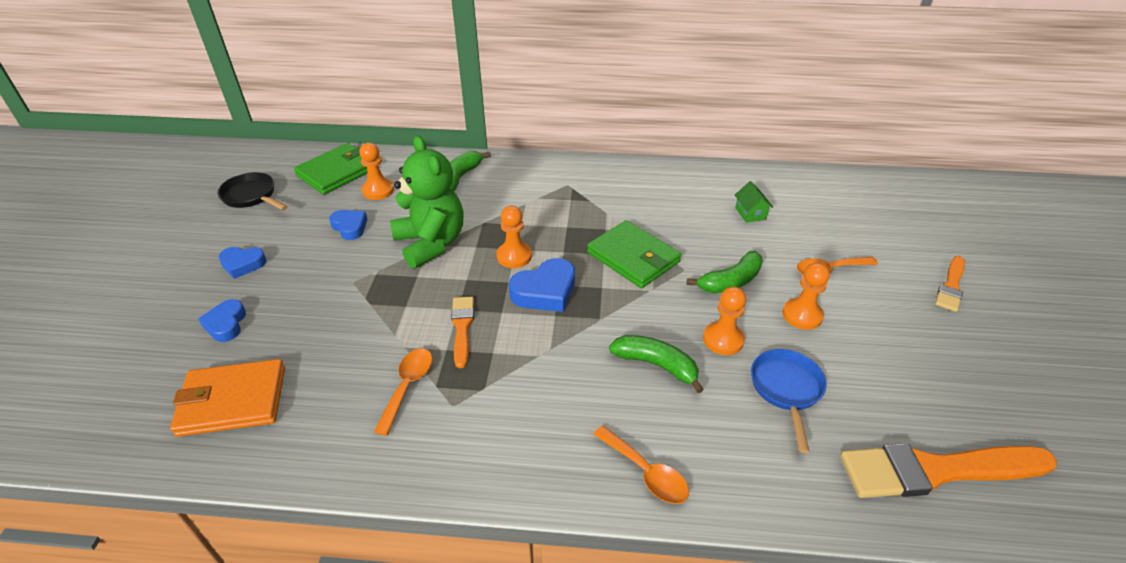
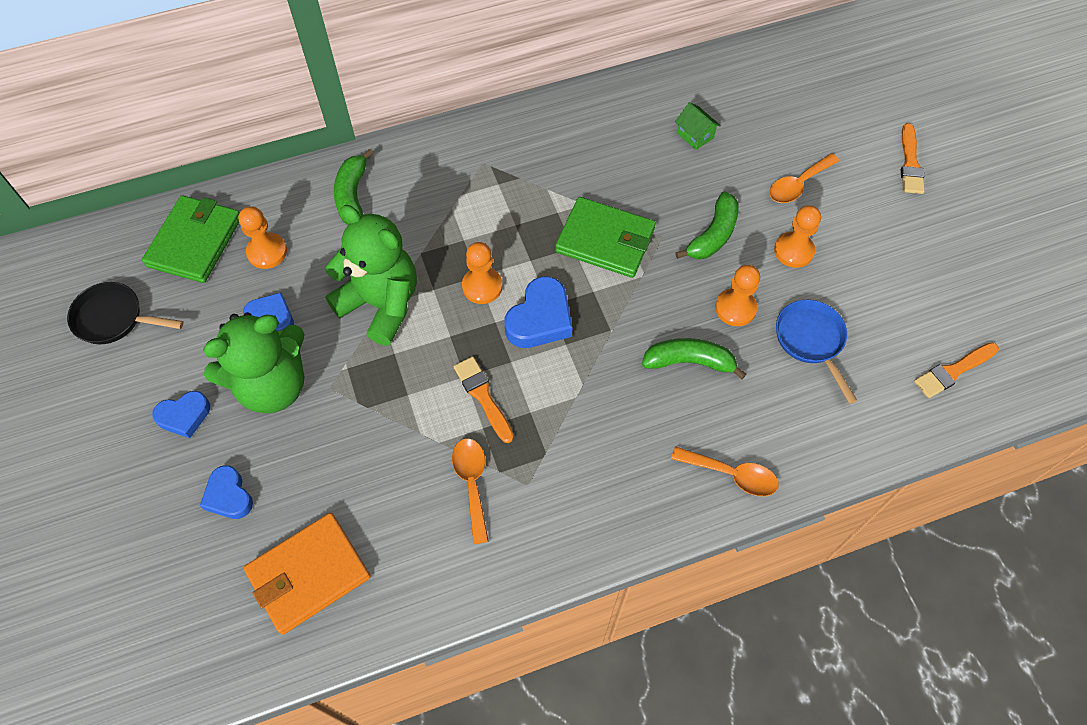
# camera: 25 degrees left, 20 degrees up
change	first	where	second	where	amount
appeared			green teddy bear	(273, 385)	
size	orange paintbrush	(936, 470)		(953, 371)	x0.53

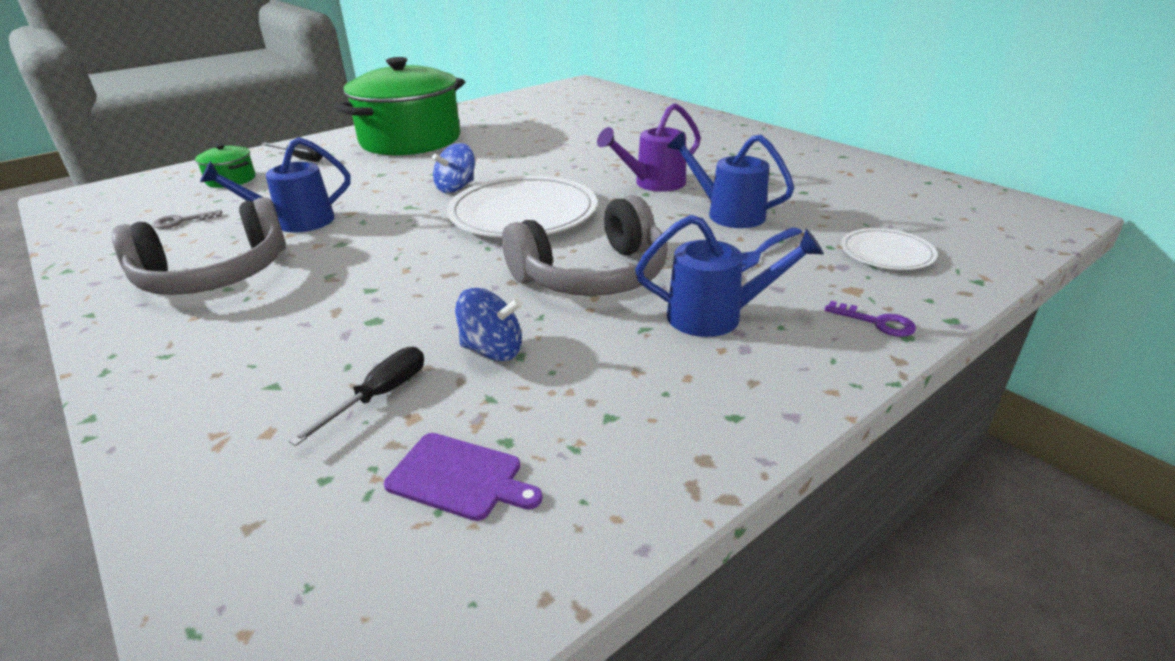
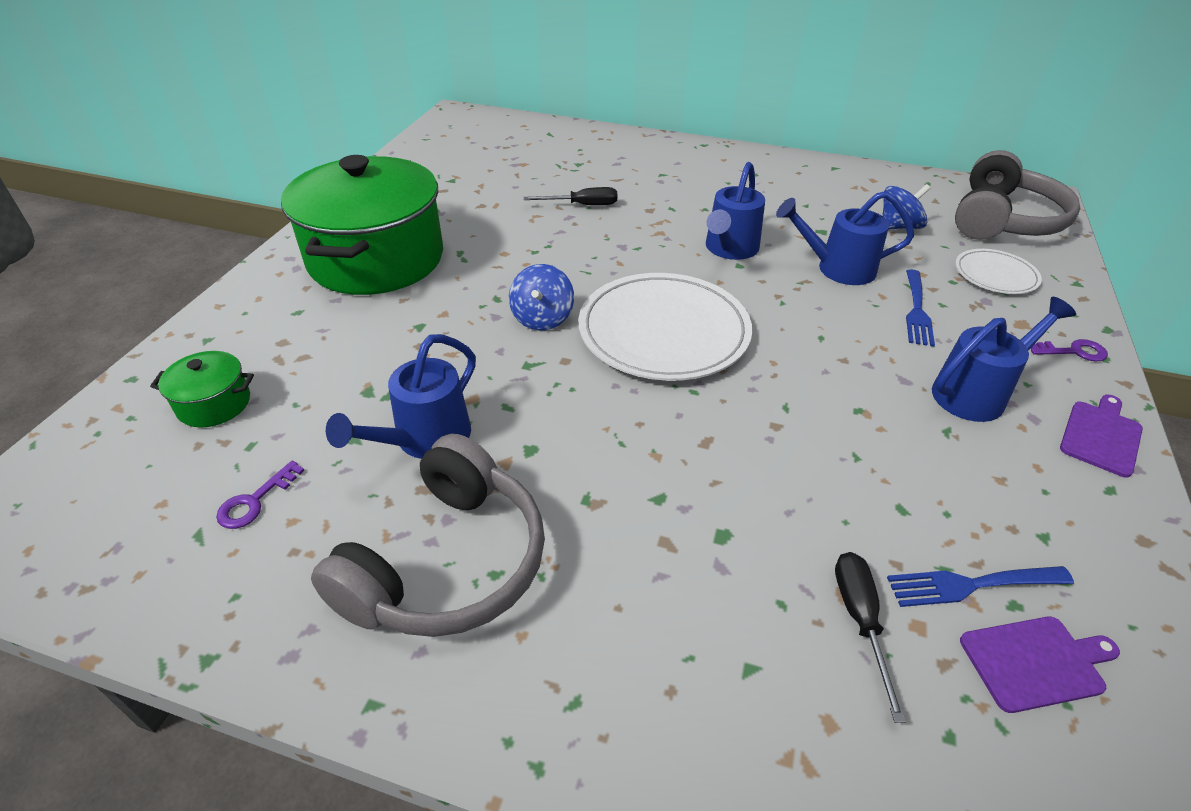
# camera: 35 degrees left, 10 degrees up
change	first	where	second	where	amount
colour	gray key	(182, 221)	violet key	(255, 501)	
relocated	ebony flat screwdriver	(300, 158)		(582, 205)	
colour	violet watering can	(653, 184)	cobalt watering can	(729, 249)	
relocated	cobalt toy top	(492, 350)		(898, 227)	
appeared			cobalt fork	(971, 585)	
relocated	gray headset	(592, 275)		(1002, 220)	
appeared			violet cutting board	(1101, 436)	

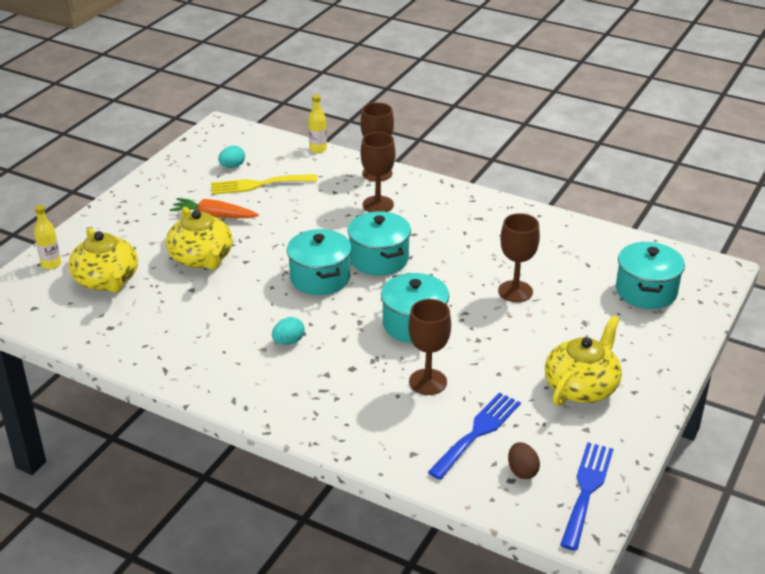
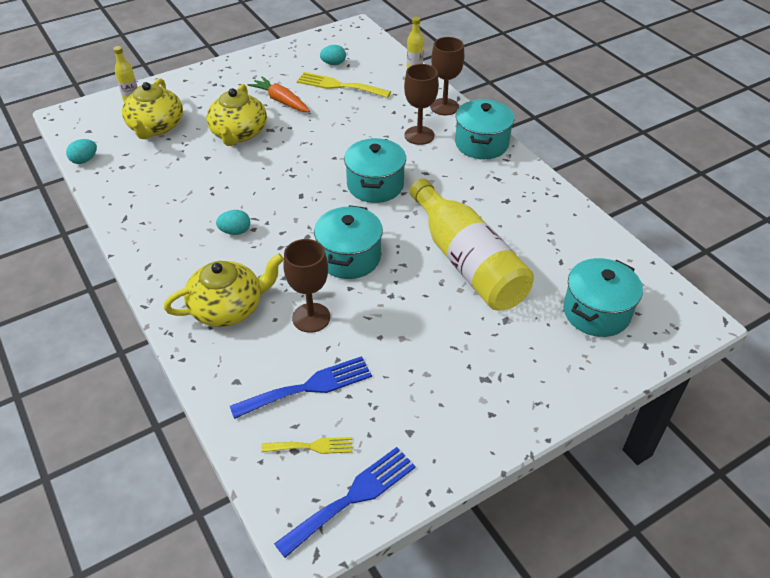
# camera: 30 degrees right, 10 degrees up
change	first	where	second	where	amount
appeared			turquoise egg shape	(84, 160)	
relocated	golden tea pot	(581, 386)		(228, 308)	
exchanged	dark brown egg shape	(522, 471)	golden fork	(312, 446)	
exchanged	dark brown chalice	(515, 291)	golden drink bottle	(467, 262)	
relocated	turquoise pot	(320, 278)		(481, 144)	

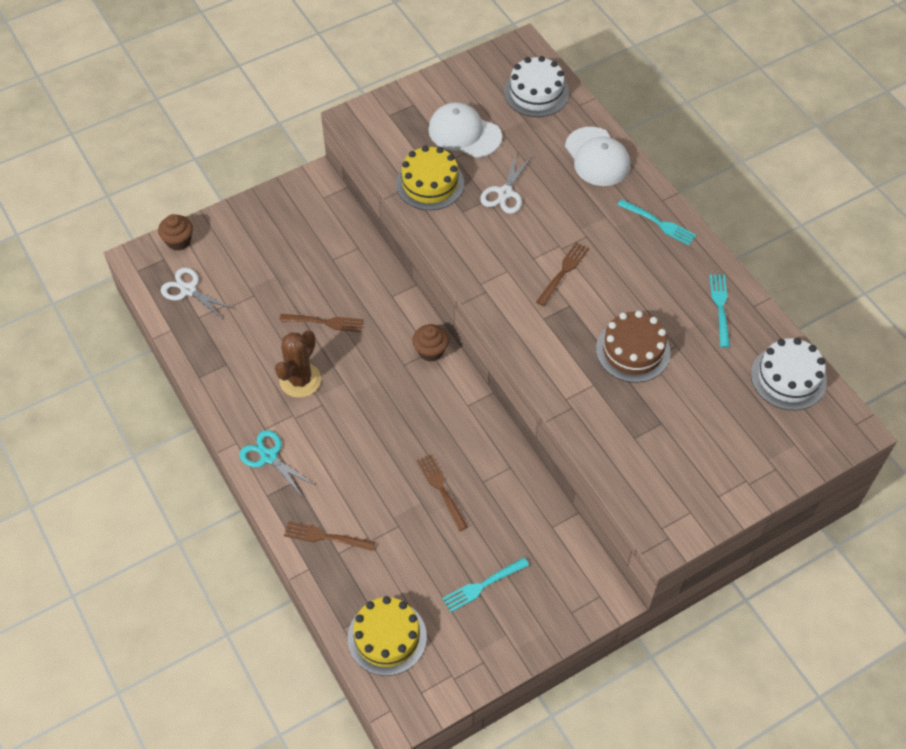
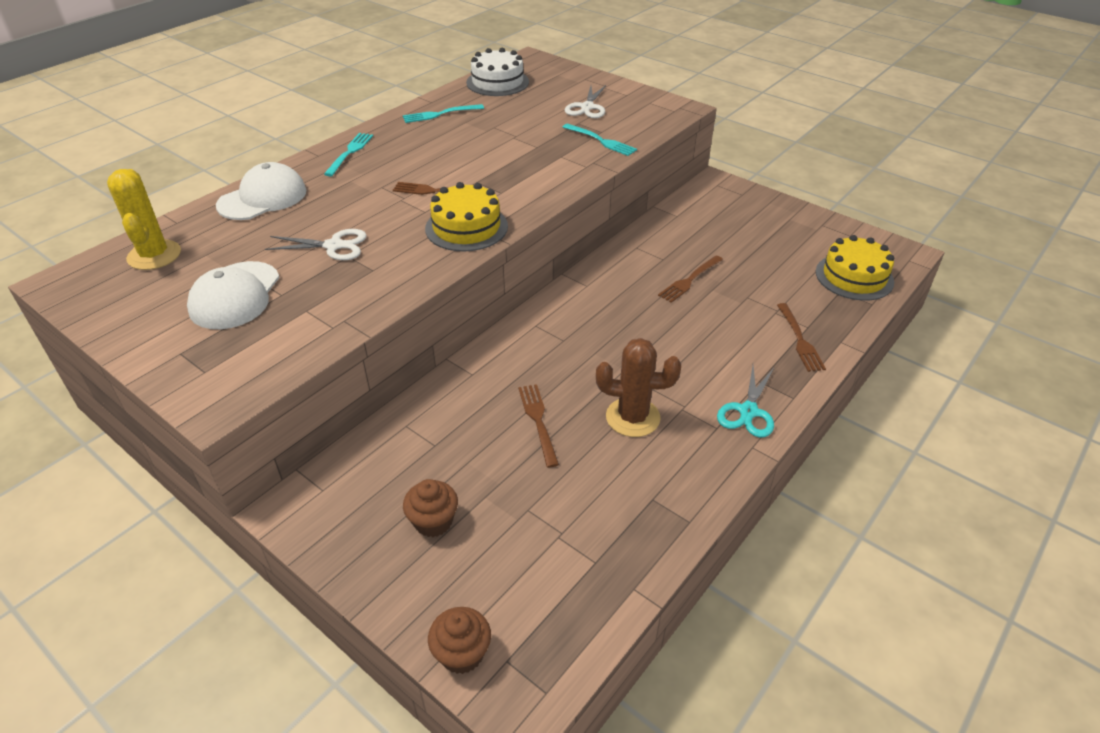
# camera: 110 degrees left, 15 degrees down
change	first	where	second	where	amount
exchanged	pure white layer cake	(536, 92)	golden prickly plant	(154, 255)	
relocated	dark brown fairy cake	(430, 351)		(433, 521)	
relocated	golden layer cake	(430, 183)		(466, 227)	
relocated	turquoise fork	(483, 585)		(601, 141)	
relocated	pure white pair of scissors	(188, 290)		(587, 107)	
missing	dark brown layer cake	(633, 351)			

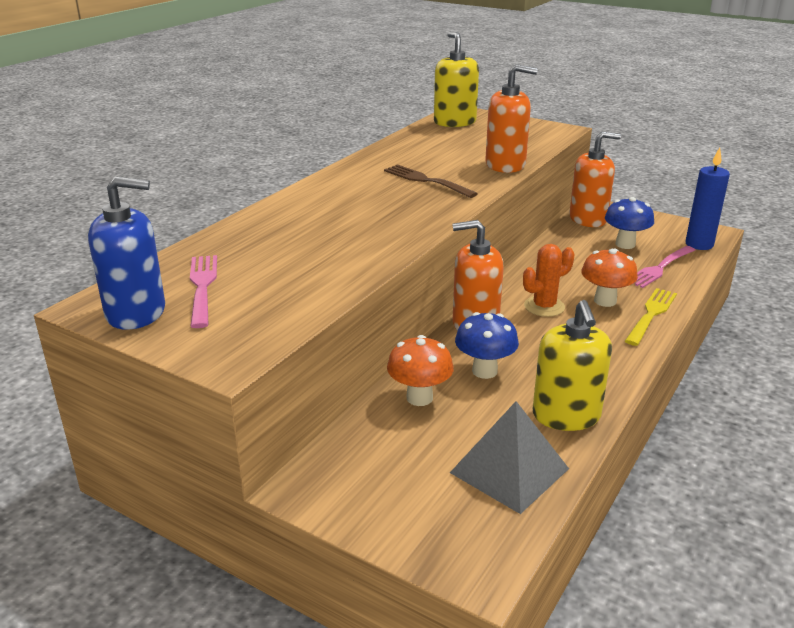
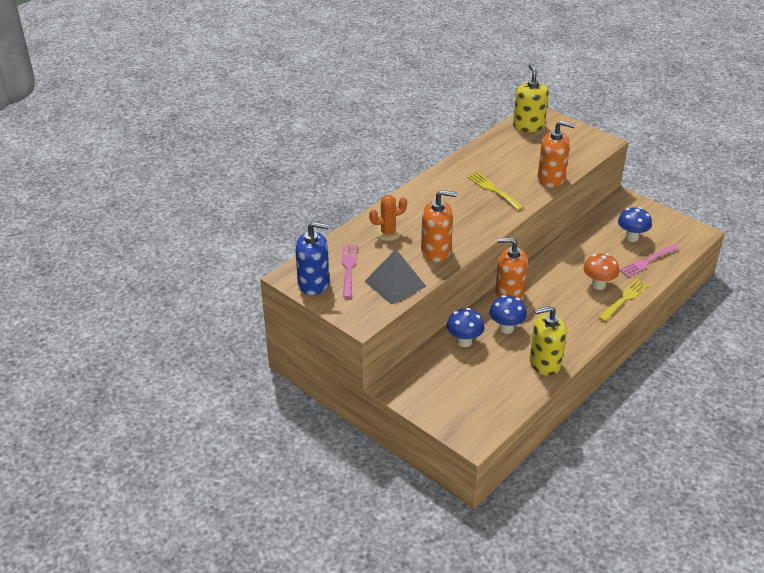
# camera: 10 degrees right, 10 degrees up
change	first	where	second	where	amount
relocated	gray pyramid shape	(509, 470)		(395, 284)	
relocated	orange prickly plant	(544, 306)		(388, 233)	
relocated	orange soap dispenser	(588, 219)		(436, 251)	
colour	orange fungus	(419, 398)	cobalt fungus	(464, 341)	
colour	dark brown fork	(427, 181)	golden fork	(494, 190)	
spun	golden soap dispenser	(566, 415)		(545, 363)	75 degrees clockwise
missing	cobalt wax candle	(699, 244)			

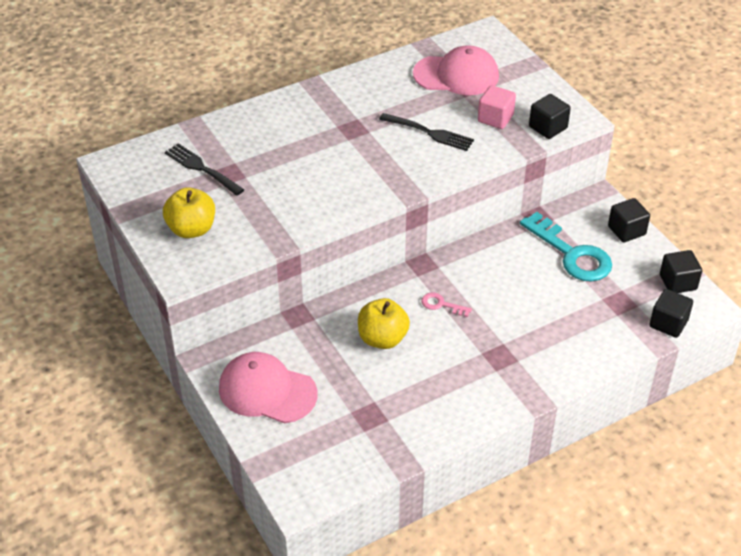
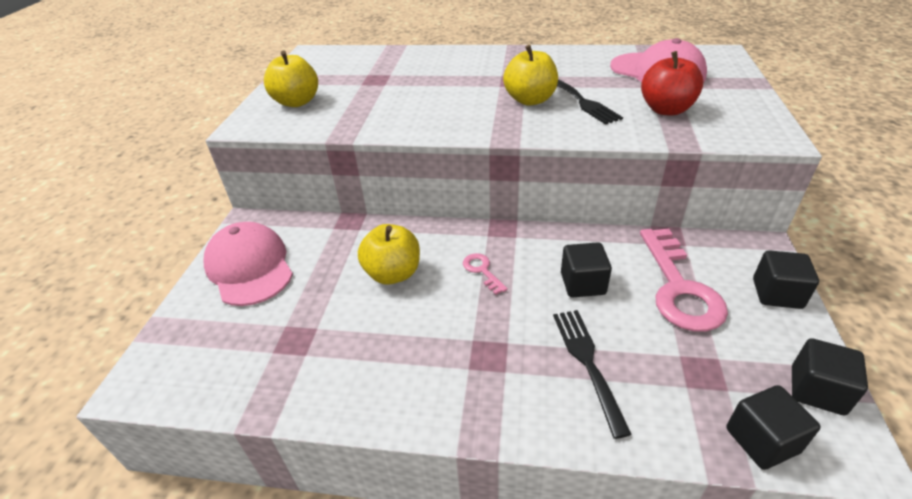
# camera: 40 degrees right, 5 degrees down
change	first	where	second	where	amount
appeared			golden apple	(530, 100)	
relocated	ebony fork	(202, 168)		(588, 363)	
relocated	ebony block	(548, 127)		(582, 284)	
colour	turquoise key	(572, 254)	rosy key	(679, 288)	
exchanged	rosy block	(495, 118)	crimson apple	(666, 110)	

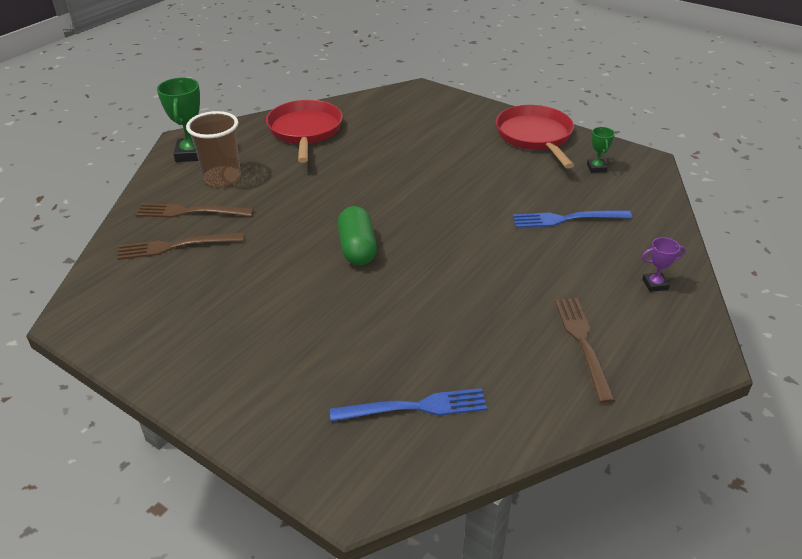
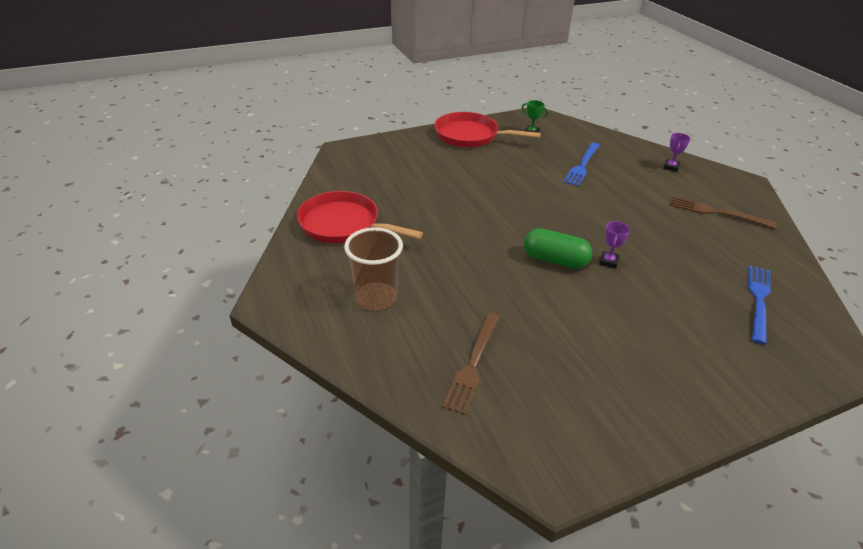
# camera: 60 degrees left, 0 degrees up
change	first	where	second	where	amount
appeared			violet trophy	(608, 261)	
missing	dark brown fork	(190, 212)			
missing	green trophy	(192, 154)			

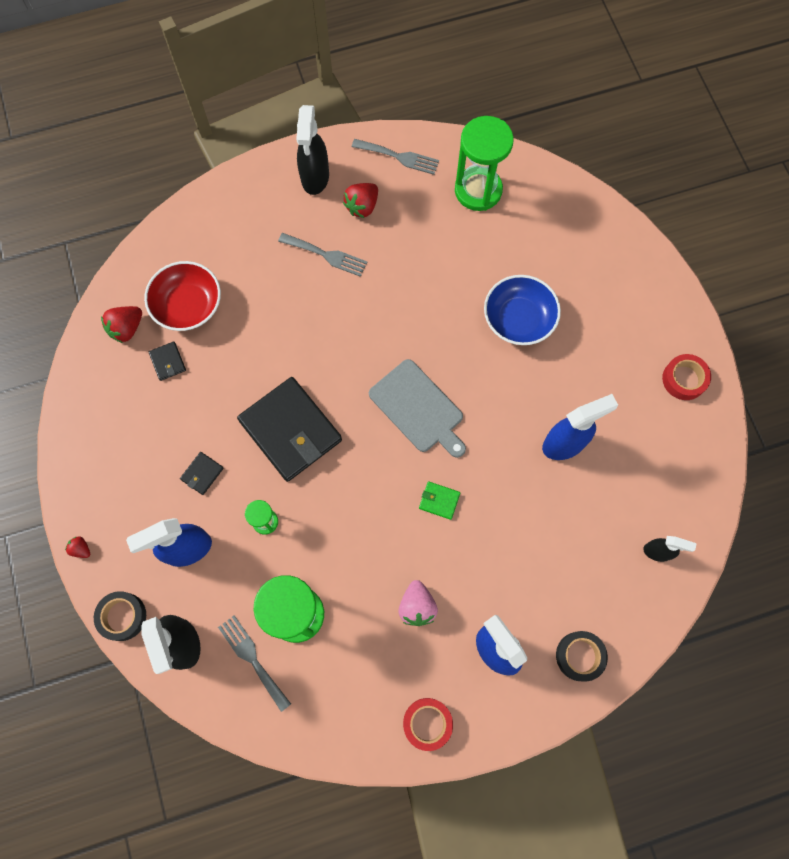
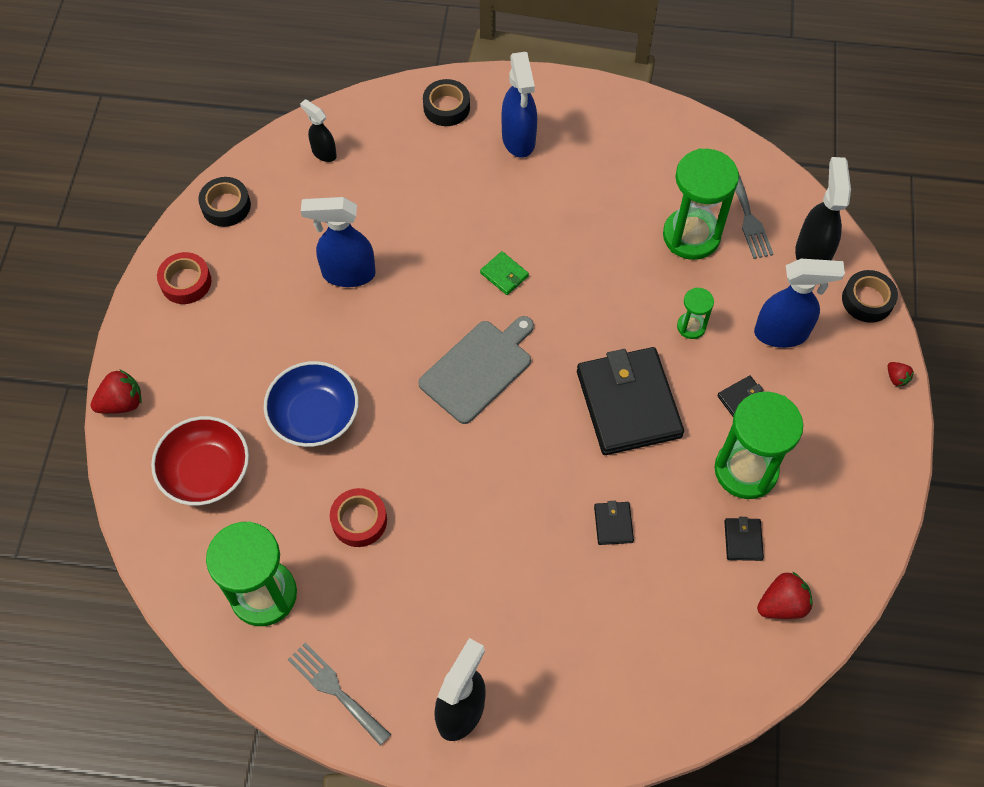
# camera: 155 degrees left, 10 degrees down
change	first	where	second	where	amount
relocated	crimson berry	(362, 206)		(122, 403)	
relocated	crimson serving bowl	(188, 305)		(206, 471)	
appeared			ebony tape	(226, 206)	
relocated	crimson tape	(427, 723)		(359, 520)	
spun	gray cutting board	(418, 408)		(478, 369)	60 degrees clockwise
appeared			ebony card wallet	(613, 524)	
appeared			green hourglass	(745, 470)	
missing	gray fork	(326, 255)			
missing	rosy berry	(417, 606)			

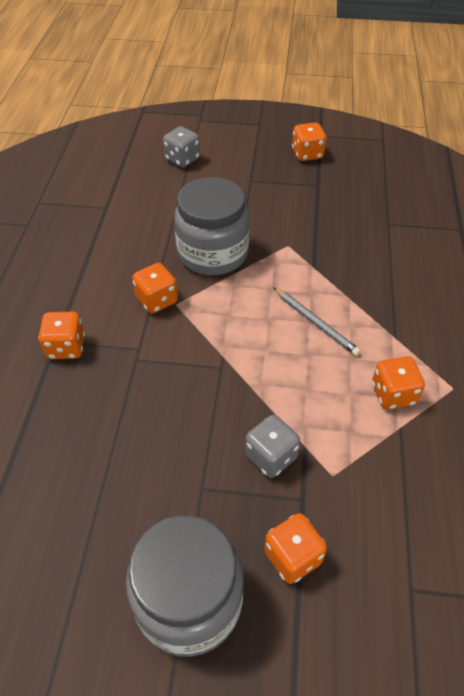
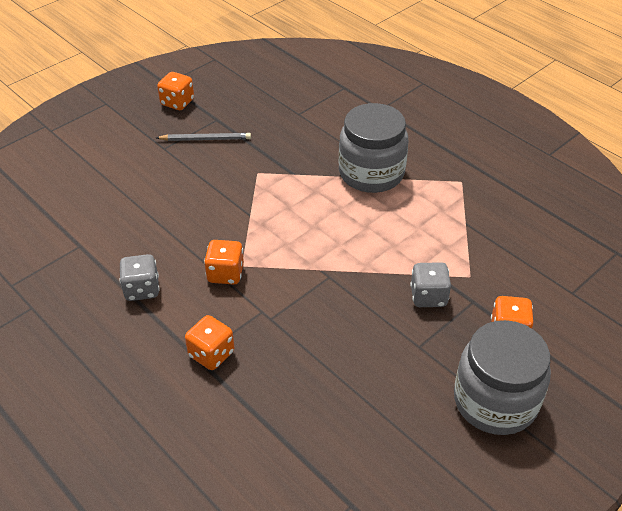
# camera: 50 degrees left, 5 degrees down
change	first	where	second	where	amount
relocated	gray die	(182, 159)		(142, 289)	
relocated	gray pencil	(316, 323)		(205, 139)	
relocated	gray jam jar	(213, 253)		(371, 173)	
missing	orange die	(393, 394)			

